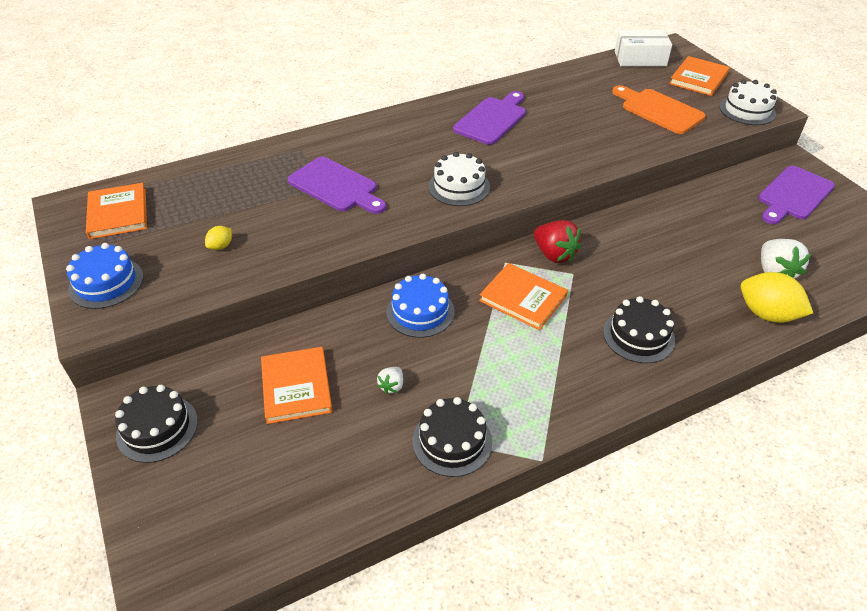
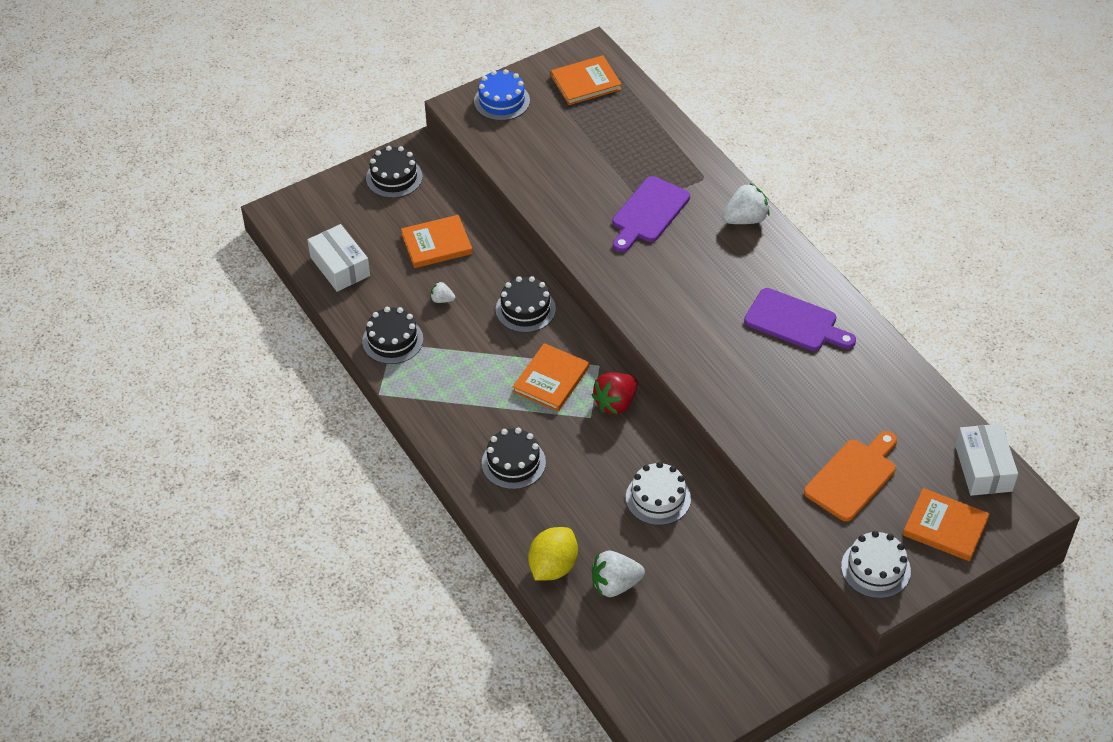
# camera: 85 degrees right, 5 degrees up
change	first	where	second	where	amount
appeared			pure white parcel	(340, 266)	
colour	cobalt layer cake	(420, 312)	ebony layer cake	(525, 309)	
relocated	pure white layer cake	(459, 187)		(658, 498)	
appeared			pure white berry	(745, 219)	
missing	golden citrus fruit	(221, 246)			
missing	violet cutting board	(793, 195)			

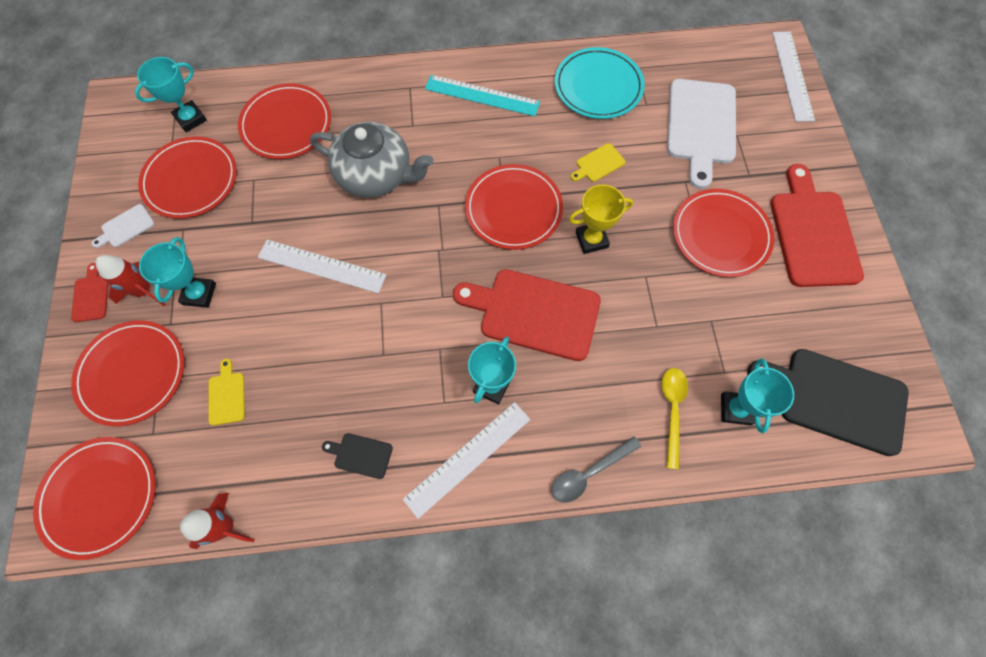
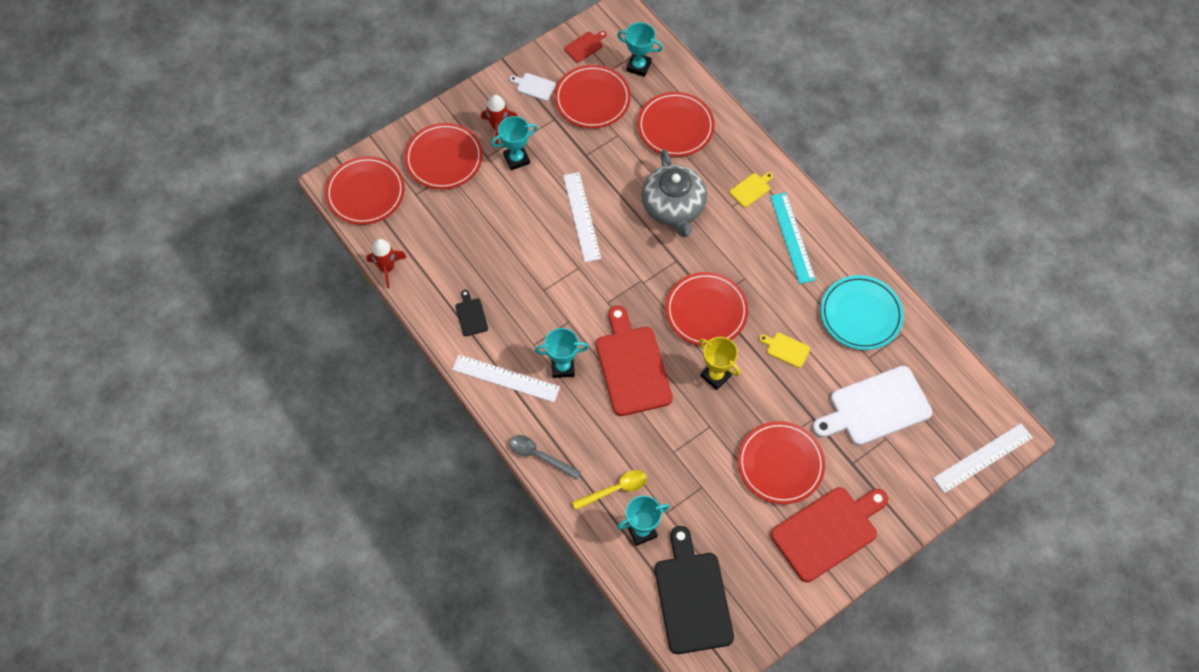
# camera: 60 degrees right, 5 degrees down
change	first	where	second	where	amount
relocated	crimson cutting board	(91, 296)		(585, 46)	
relocated	golden cutting board	(226, 395)		(751, 189)	

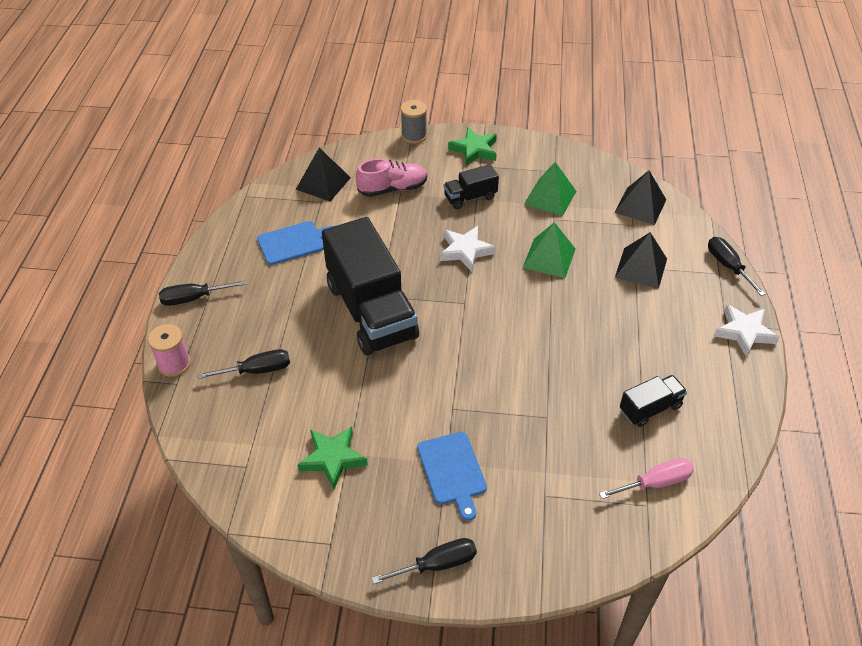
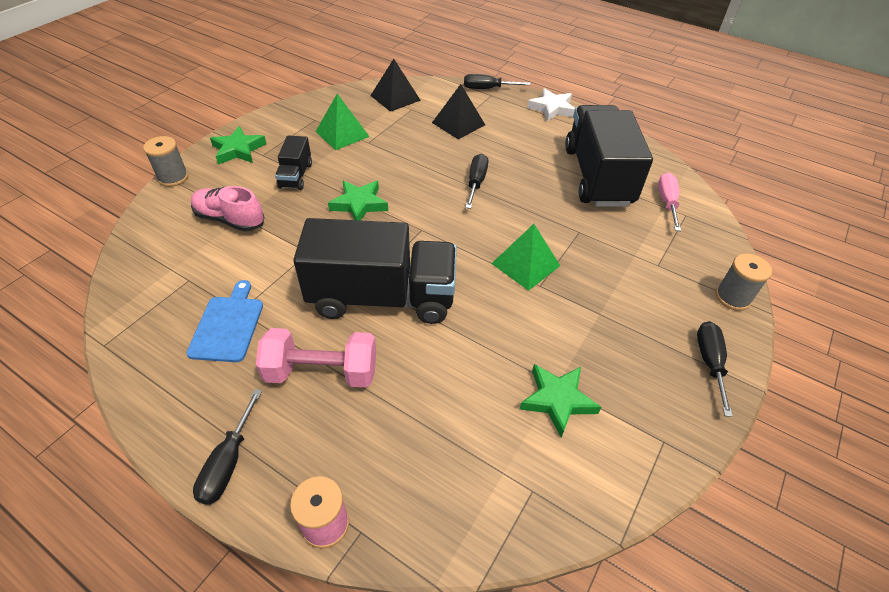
# camera: 65 degrees left, 0 degrees up
change	first	where	second	where	amount
spun	rosy sneaker	(392, 189)		(230, 219)	75 degrees counterclockwise
appeared			rosy free weight	(322, 372)	
colour	pure white star	(465, 251)	green star	(359, 204)	
relocated	ebony flat screwdriver	(257, 370)		(476, 182)	
relocated	green pyramid shape	(549, 258)		(525, 264)	
size	ebony truck	(650, 408)		(597, 176)	x2.19
appeared			gray reel of thread	(732, 297)	
missing	ebony pyramid shape	(323, 183)			
missing	cobalt cutting board	(452, 471)			

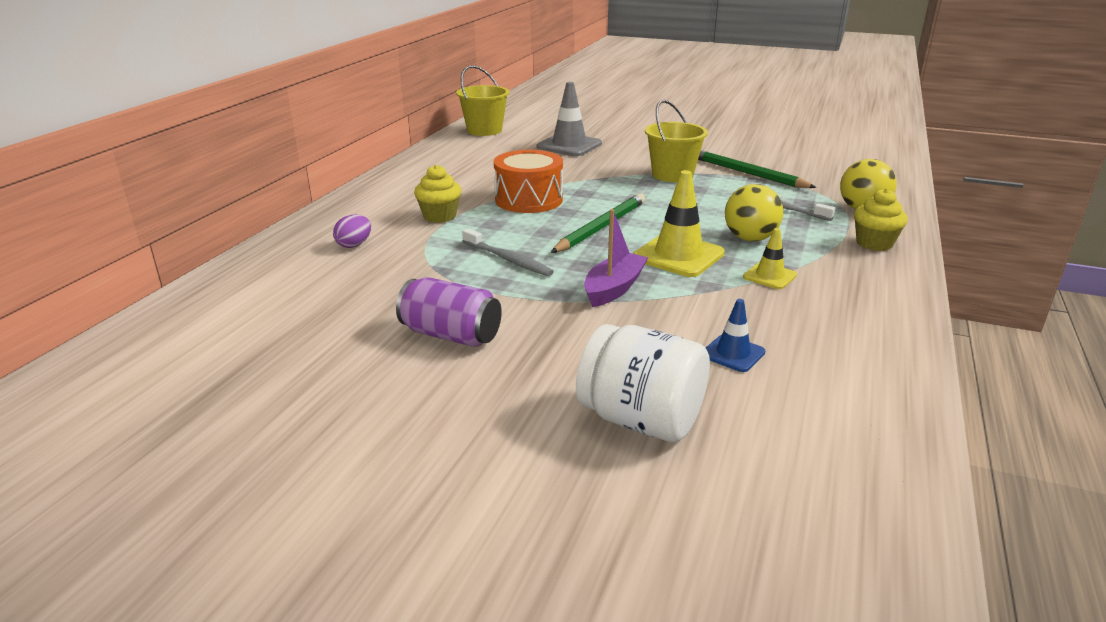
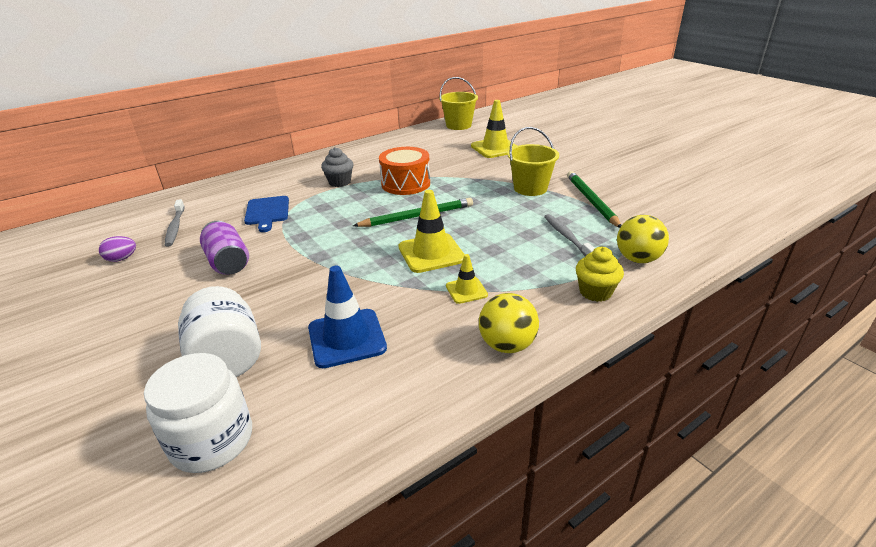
# camera: 35 degrees right, 5 degrees up
change	first	where	second	where	amount
relocated	violet egg shape	(354, 245)		(122, 259)	
appeared			pure white jam jar	(212, 440)	
relocated	gray toothbrush	(508, 259)		(175, 227)	
appeared			cobalt cutting board	(267, 212)	
size	cobalt road cone	(733, 353)		(347, 338)	x1.80
colour	golden fairy cake	(439, 216)	gray fairy cake	(339, 182)	
colour	gray road cone	(569, 145)	golden road cone	(495, 148)	
relocated	golden play ball	(750, 238)		(507, 345)	
missing	violet sailboat	(614, 288)			

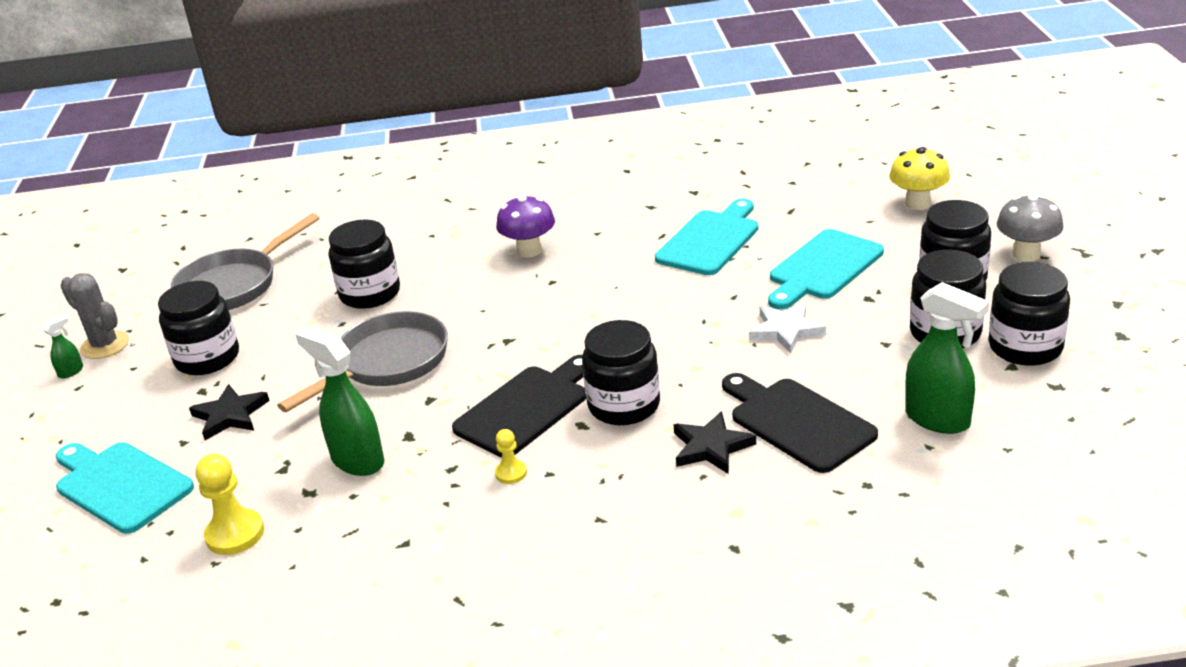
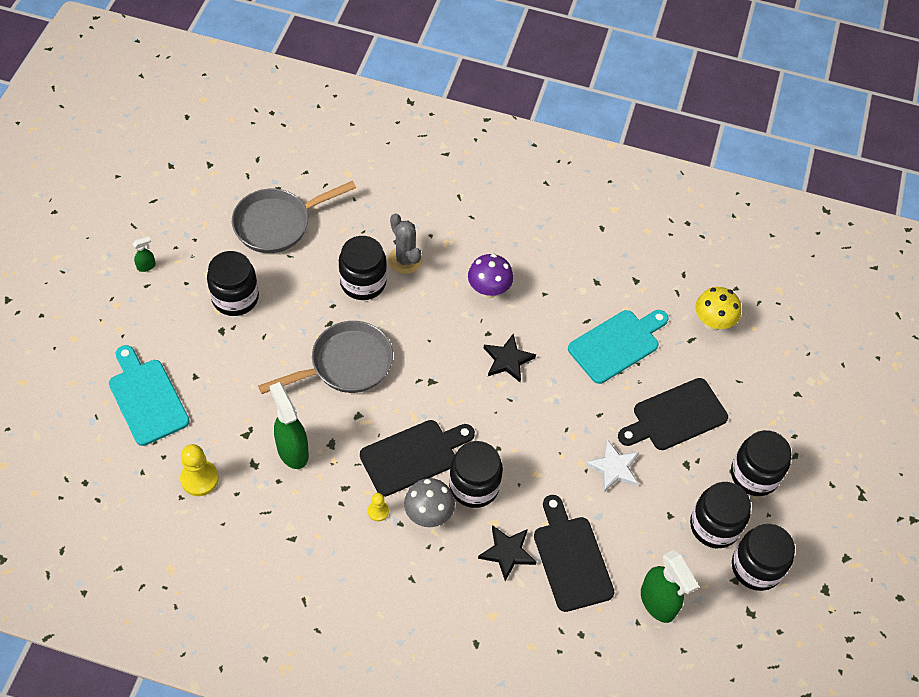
# camera: 15 degrees right, 25 degrees up
change	first	where	second	where	amount
relocated	gray prickly plant	(105, 345)		(405, 260)	
relocated	gray fungus	(1026, 254)		(428, 514)	
relocated	ebony star	(230, 415)		(508, 360)	
colour	turquoise cutting board	(822, 268)	ebony cutting board	(675, 416)	
relocated	golden fungus	(918, 203)		(712, 322)	

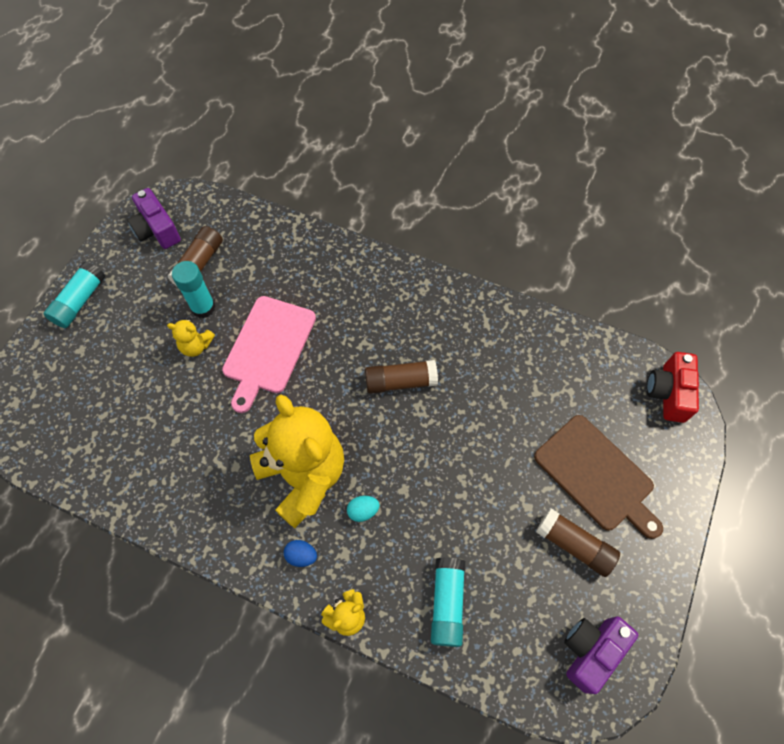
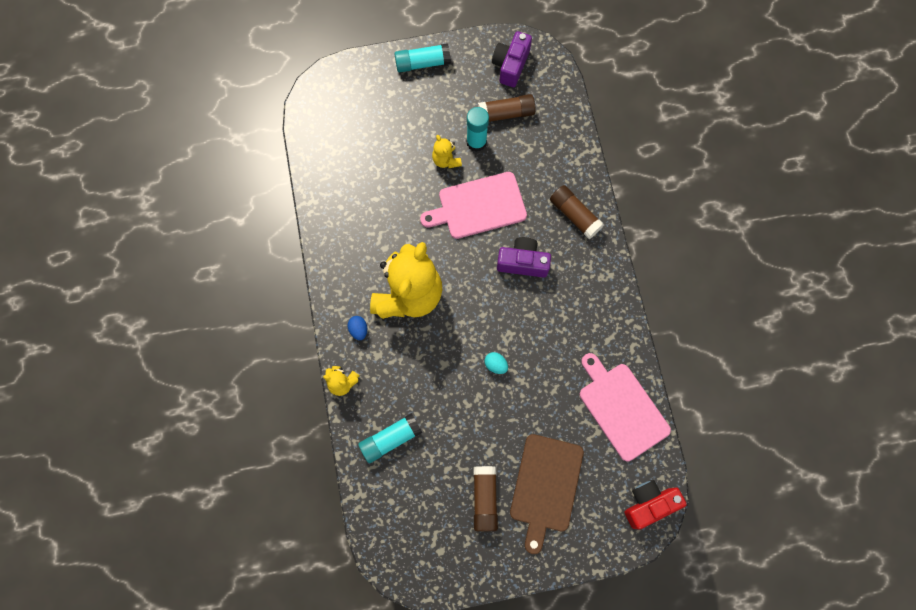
# camera: 55 degrees right, 10 degrees up
change	first	where	second	where	amount
relocated	turquoise egg shape	(363, 511)		(495, 365)	
relocated	violet camera	(591, 650)		(523, 262)	
relocated	dark brown stick of glue	(400, 381)		(574, 215)	
appeared			rosy cutting board	(621, 408)	

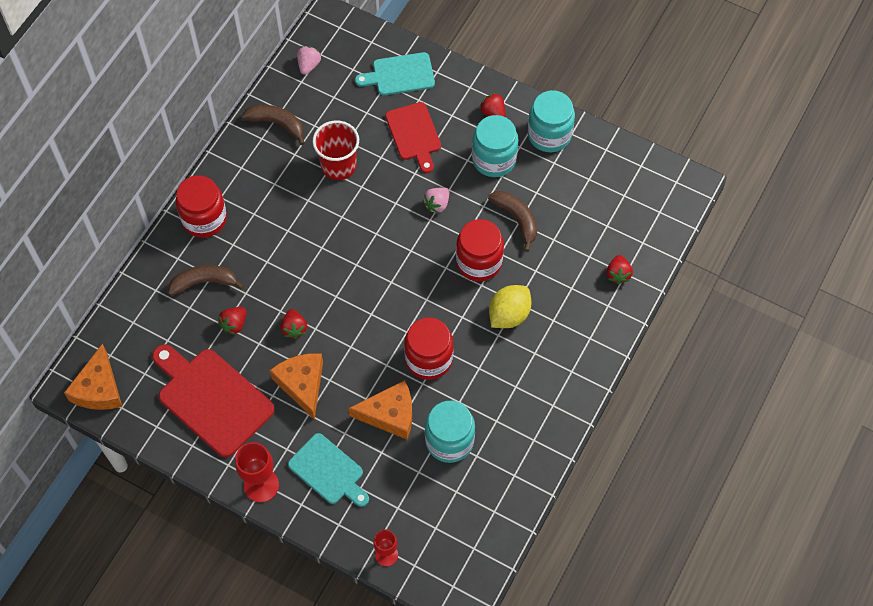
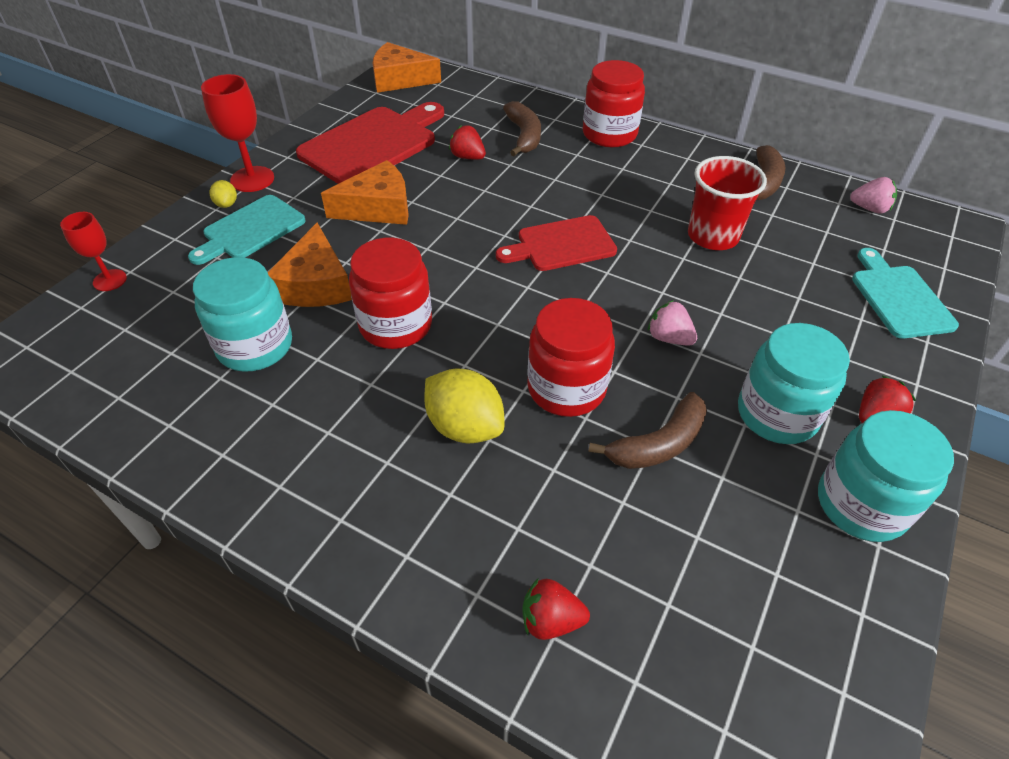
# camera: 90 degrees right, 15 degrees down
change	first	where	second	where	amount
appeared			golden citrus fruit	(226, 204)	
relocated	crimson cutting board	(414, 134)		(561, 245)	
missing	crimson berry	(294, 328)			

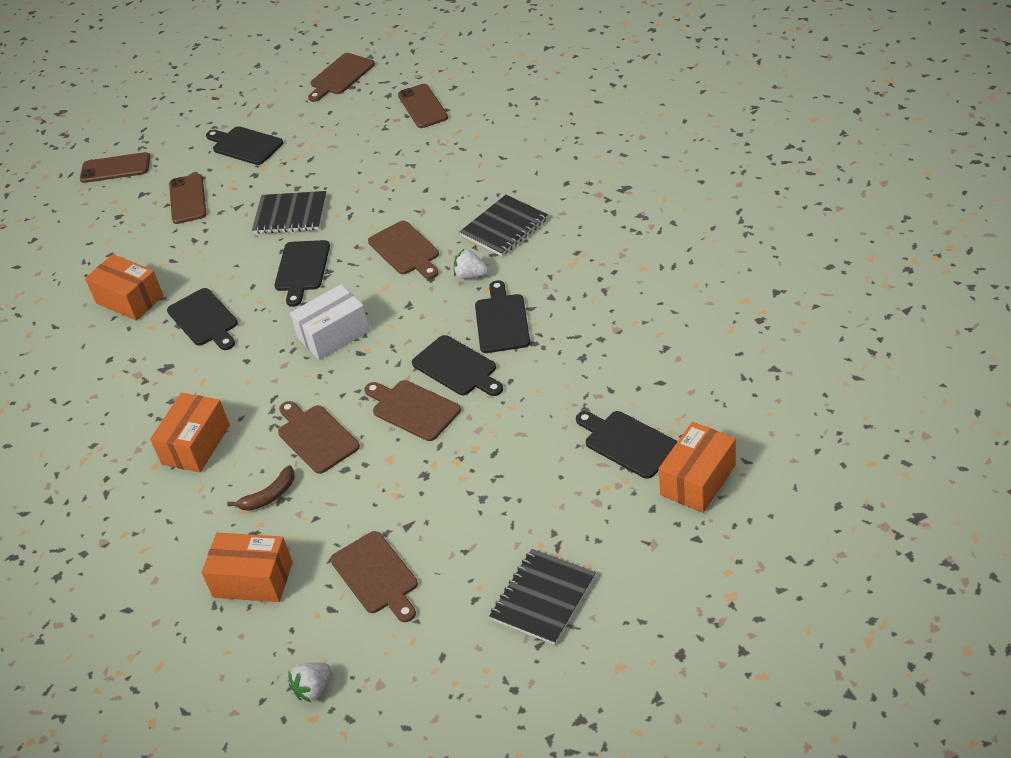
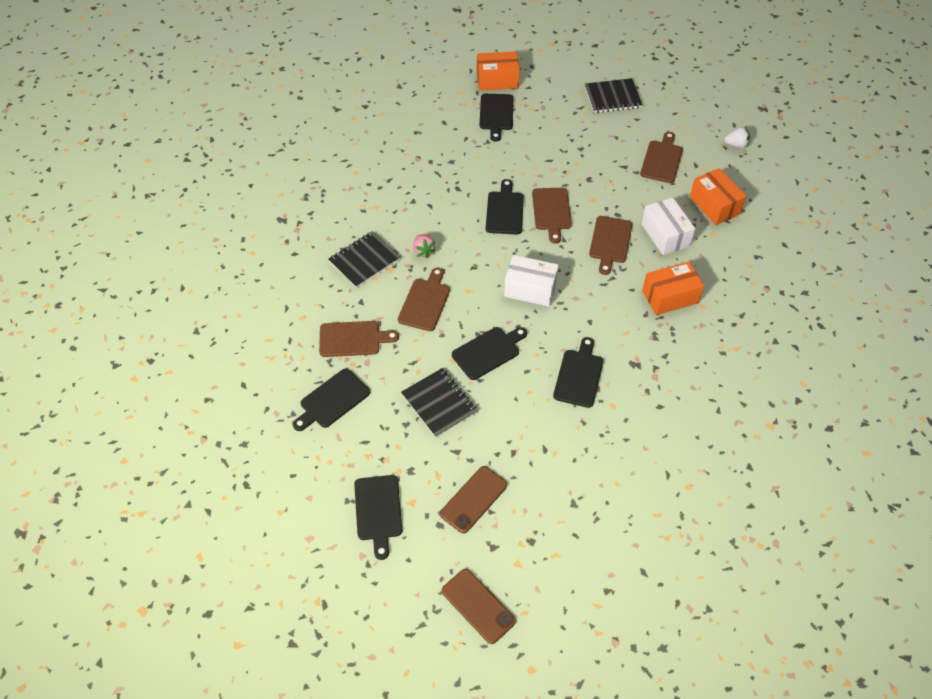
# camera: 135 degrees left, 10 degrees up
change	first	where	second	where	amount
relocated	ebony cutting board	(502, 321)		(332, 400)	
relocated	dark brown cutting board	(340, 76)		(353, 339)	
spun	ebony notebook	(504, 227)		(364, 261)	45 degrees counterclockwise
colour	pure white berry	(471, 275)	rosy berry	(423, 251)	
exchanged	dark brown toy banana	(269, 496)	pure white parcel	(665, 235)	
missing	orange parcel	(129, 299)			
missing	dark brown phone	(422, 106)			

